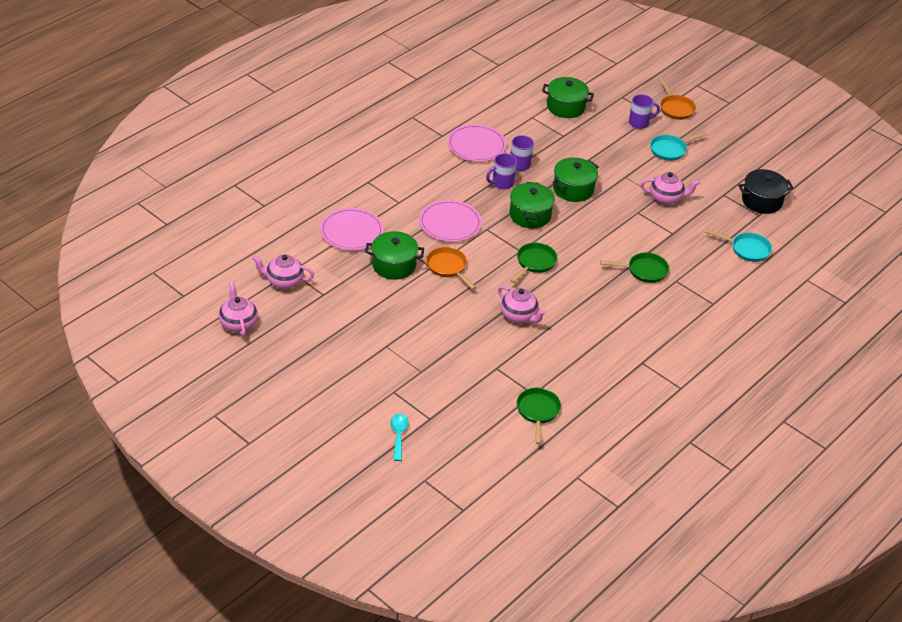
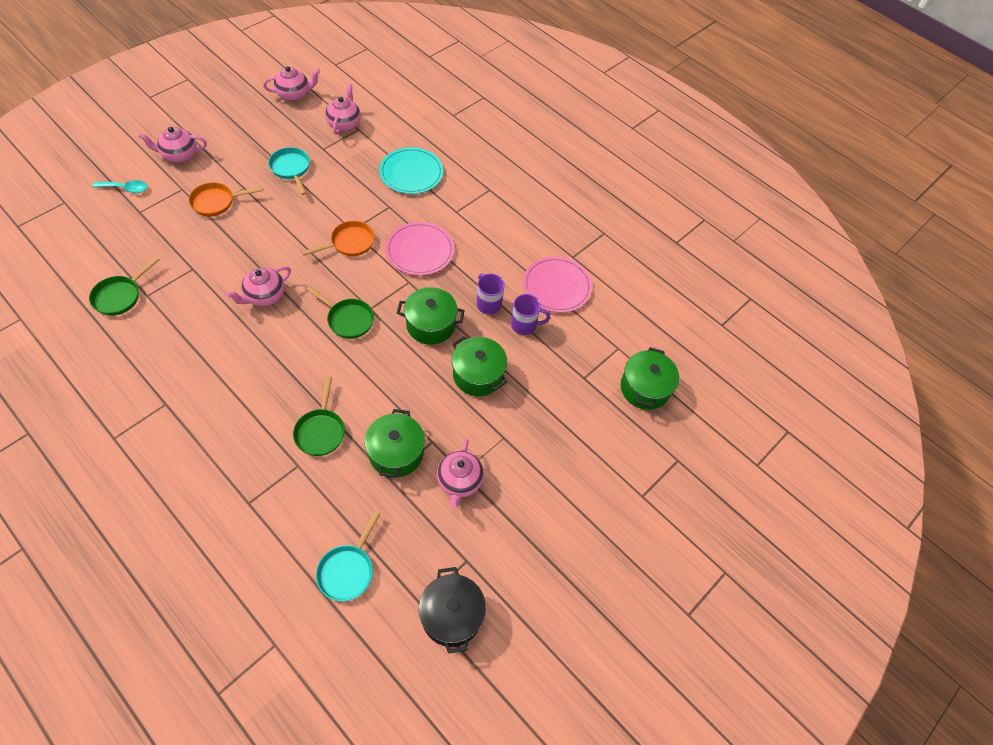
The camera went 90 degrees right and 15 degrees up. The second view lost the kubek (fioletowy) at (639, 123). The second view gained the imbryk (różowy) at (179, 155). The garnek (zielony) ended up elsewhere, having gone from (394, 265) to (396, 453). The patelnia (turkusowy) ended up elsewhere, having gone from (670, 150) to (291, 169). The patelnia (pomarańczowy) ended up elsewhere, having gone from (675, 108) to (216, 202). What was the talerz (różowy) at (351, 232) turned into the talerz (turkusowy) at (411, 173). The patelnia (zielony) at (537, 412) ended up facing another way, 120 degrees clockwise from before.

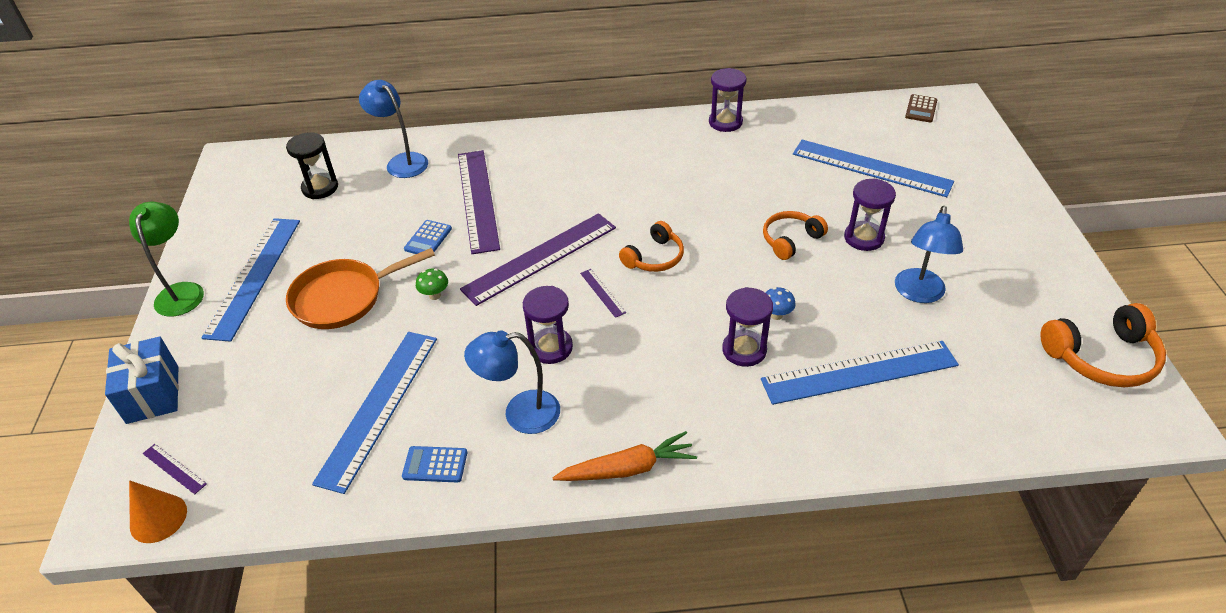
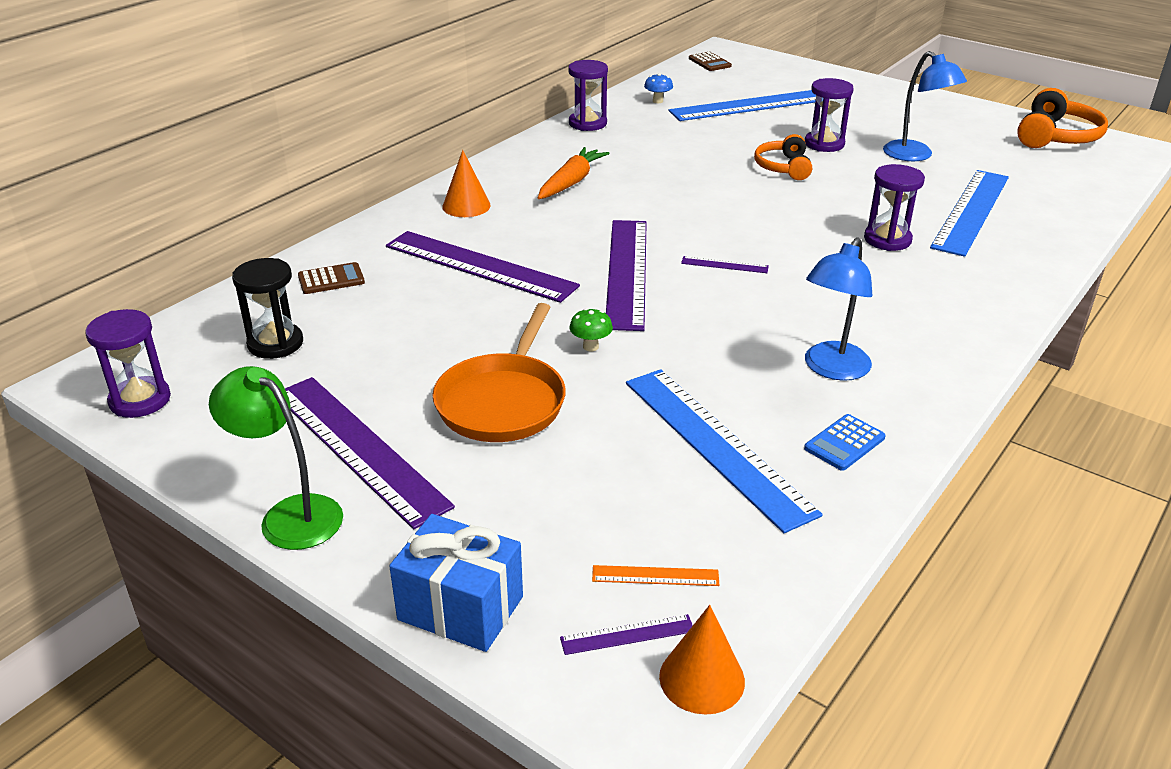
The camera went 50 degrees left and 10 degrees down. The second view lost the kalkulator (niebieski) at (428, 239). The second view lost the słuchawki (pomarańczowy) at (654, 257). The second view gained the stożek (pomarańczowy) at (466, 206). The second view gained the linijka (pomarańczowy) at (655, 576). The klepsydra (fioletowy) ended up elsewhere, having gone from (551, 347) to (140, 400). The marchewka (pomarańczowy) ended up elsewhere, having gone from (627, 468) to (571, 182). The grzyb (niebieski) ended up elsewhere, having gone from (776, 315) to (658, 101). Where the lampka (niebieski) stood at (402, 161), the kalkulator (brązowy) came to stand at (331, 279). What was the linijka (niebieski) at (254, 276) turned into the linijka (fioletowy) at (359, 448).

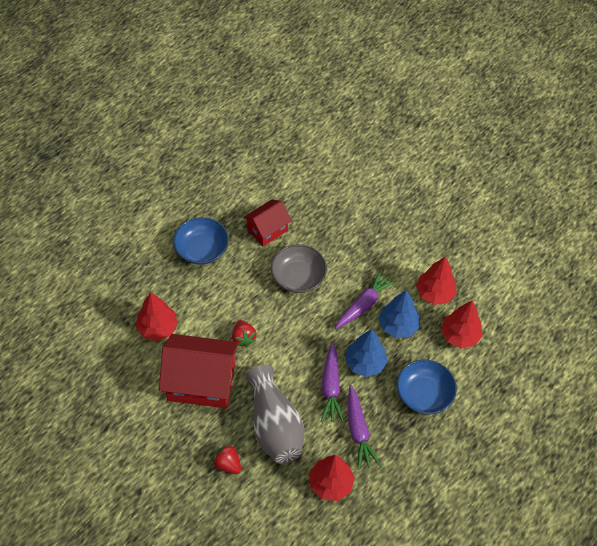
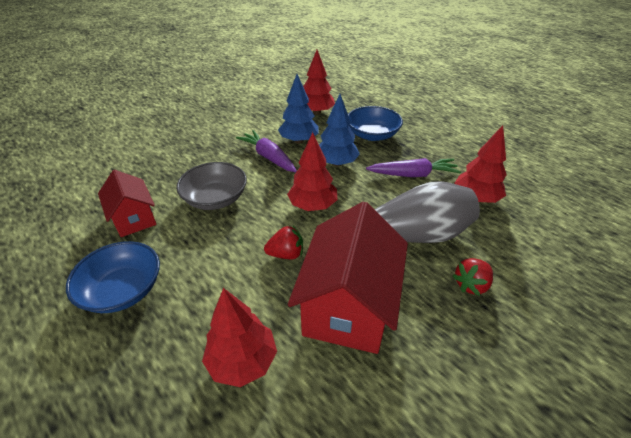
The camera went 80 degrees left and 15 degrees down. The second view lost the marchewka (fioletowy) at (331, 387). The drzewko (czerwony) ended up elsewhere, having gone from (434, 293) to (313, 206).

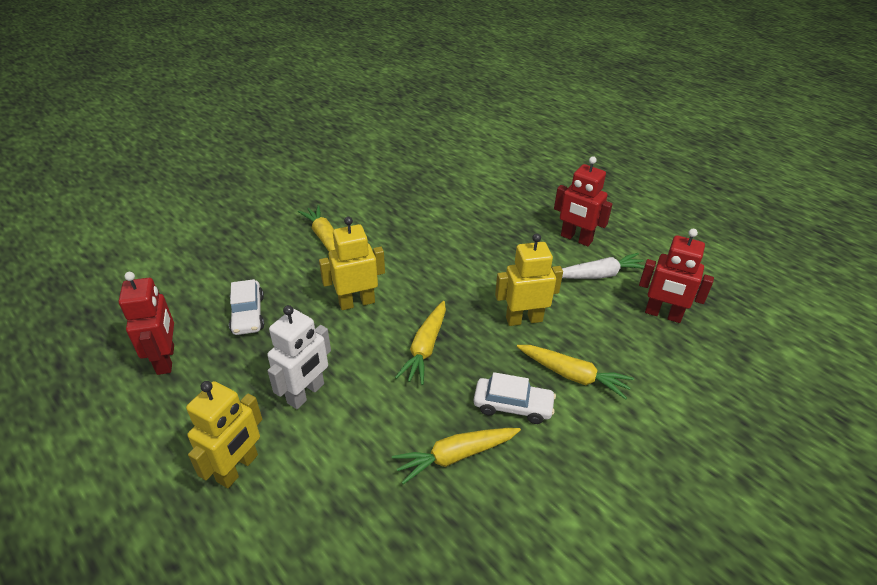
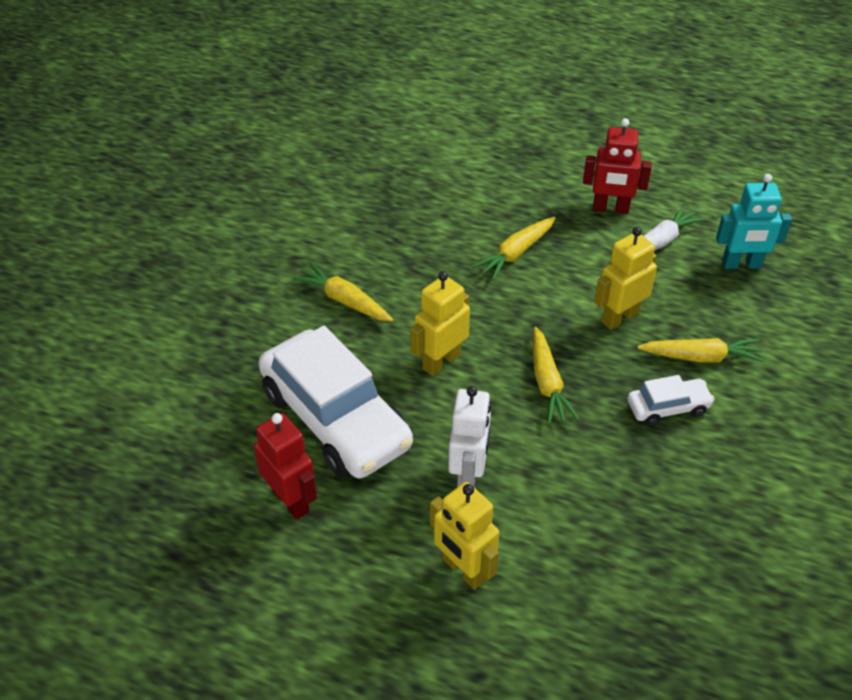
The camera went 25 degrees left and 5 degrees up. The marchewka (żółty) ended up elsewhere, having gone from (455, 456) to (516, 253). What was the robot (czerwony) at (663, 314) turned into the robot (turkusowy) at (741, 264). The robot (żółty) at (238, 468) ended up facing another way, 135 degrees clockwise from before. The size of the samochód (biały) at (248, 314) changed by a factor of 2.18.

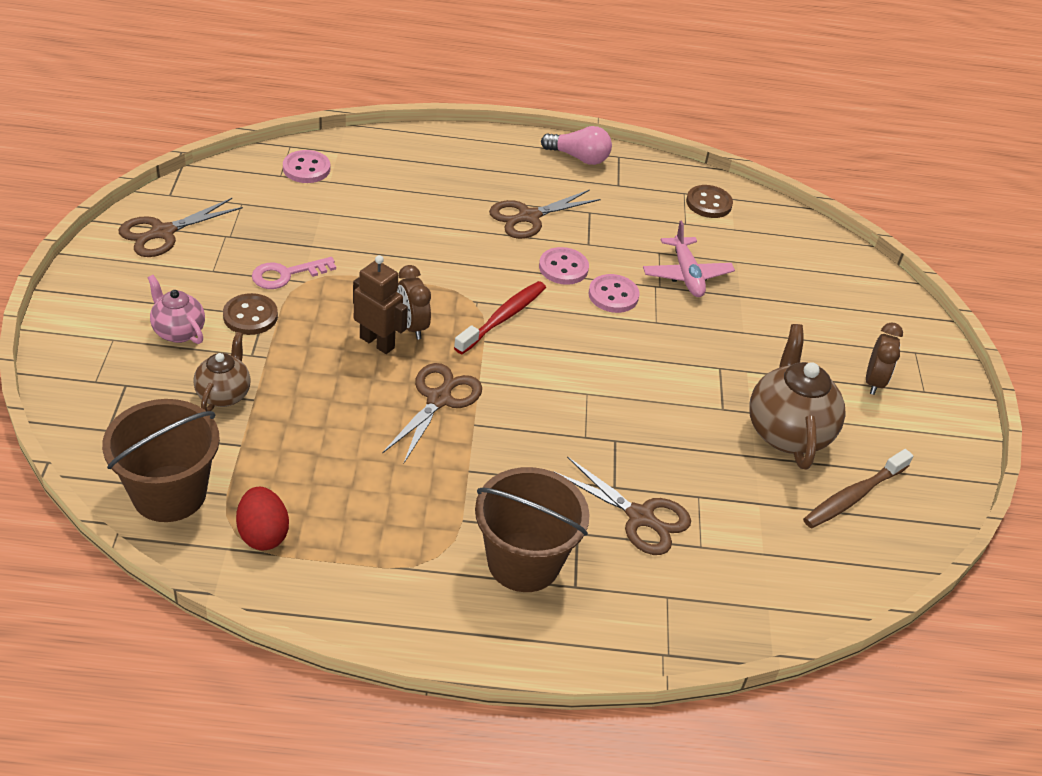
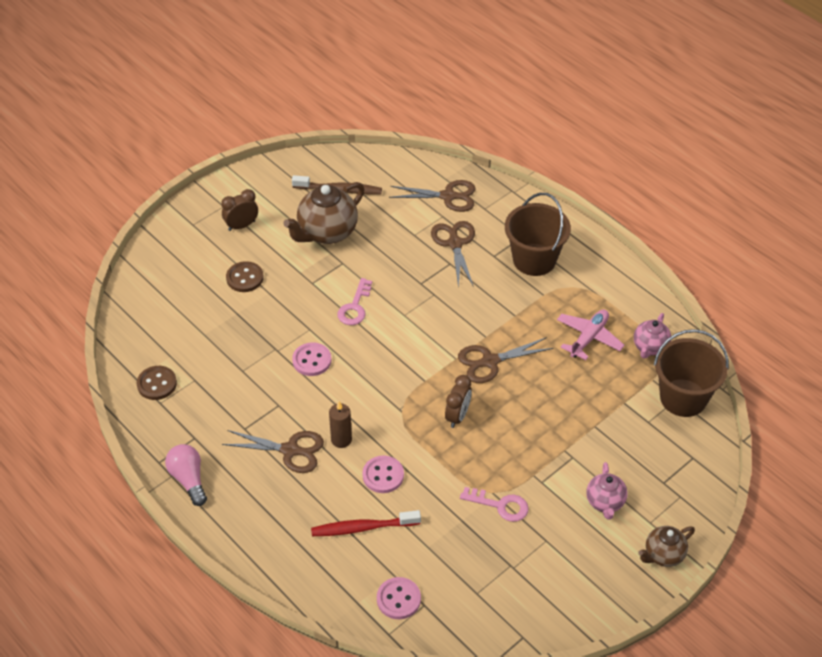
The camera went 130 degrees left and 5 degrees up. The second view lost the robot (brązowy) at (377, 342). The second view gained the świeca (brązowy) at (341, 440). The second view gained the klucz (różowy) at (355, 307). The nożyczki (brązowy) ended up elsewhere, having gone from (162, 233) to (448, 196). The imbryk (brązowy) ended up elsewhere, having gone from (224, 394) to (663, 555). The guzik (brązowy) ended up elsewhere, having gone from (250, 316) to (245, 278). The szczoteczka do zębów (czerwony) ended up elsewhere, having gone from (503, 318) to (362, 528). The guzik (różowy) ended up elsewhere, having gone from (563, 268) to (383, 475). The samolot (różowy) ended up elsewhere, having gone from (686, 275) to (588, 338). Where the jajko (czerwony) stood at (263, 534), the imbryk (różowy) came to stand at (650, 347).

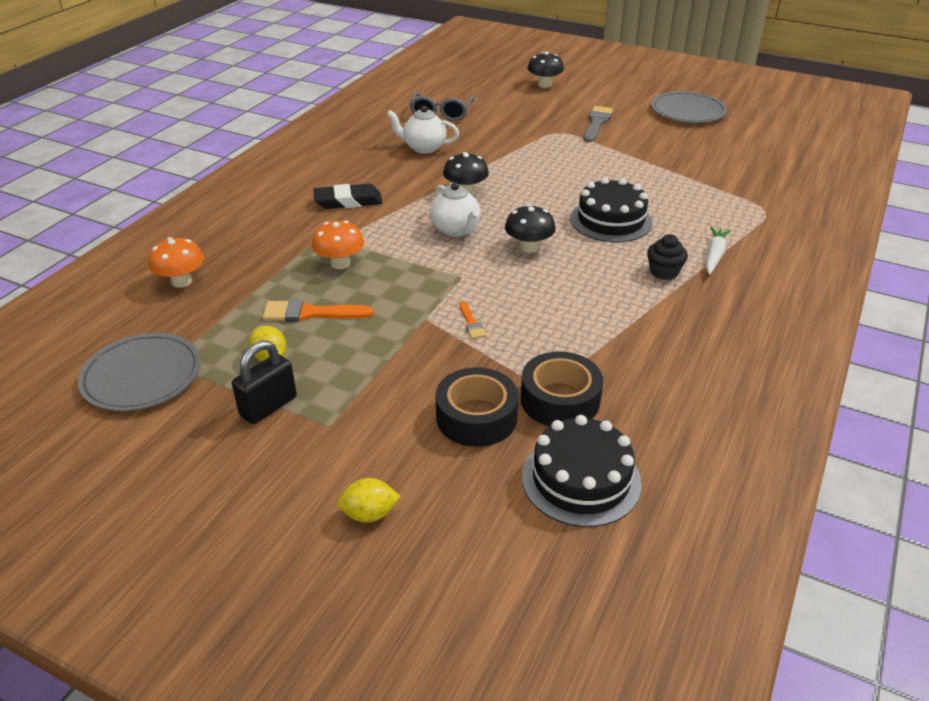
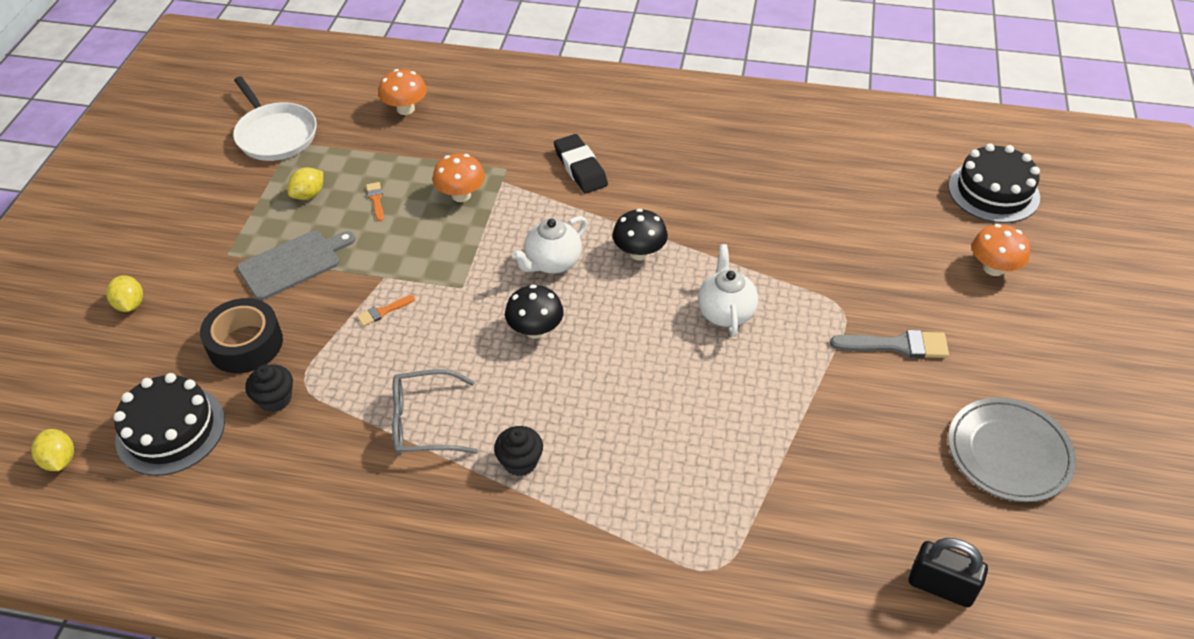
The camera went 75 degrees right and 10 degrees up. The second view lost the marchewka (biały) at (714, 255). The second view gained the cytryna (żółty) at (60, 460). The second view gained the deska do krojenia (szary) at (293, 263). The kłódka (czarny) ended up elsewhere, having gone from (268, 406) to (941, 586). The imbryk (biały) ended up elsewhere, having gone from (424, 148) to (725, 312). The okulary (szary) ended up elsewhere, having gone from (441, 113) to (425, 423). The tort (czarny) ended up elsewhere, having gone from (611, 220) to (993, 191). Where the talerz (szary) stood at (142, 376), the patelnia (biały) came to stand at (275, 134). Where the taśma klejąca (czarny) stood at (560, 400), the muffinka (czarny) came to stand at (275, 399). What was the grzyb (czarny) at (544, 85) turned into the grzyb (pomarańczowy) at (993, 268). The size of the pędzel (pomarańczowy) at (311, 313) changed by a factor of 0.54.

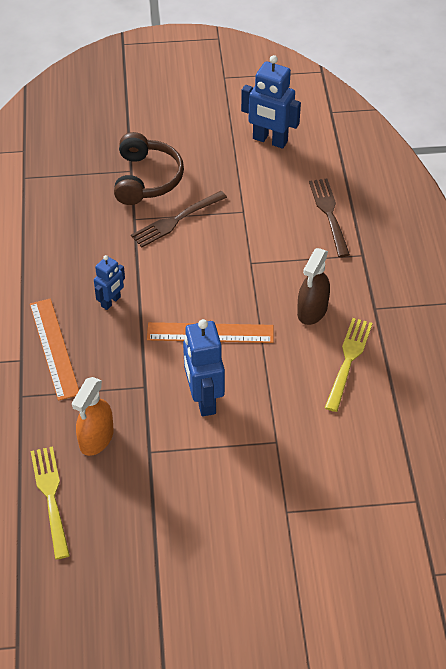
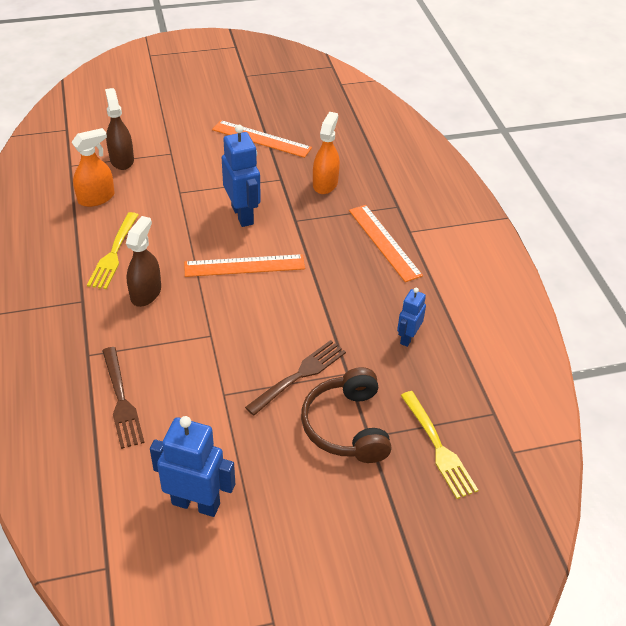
The camera went 170 degrees right and 5 degrees down. The second view gained the spryskiwacz (pomarańczowy) at (96, 198). The second view gained the spryskiwacz (brązowy) at (122, 160). The second view gained the linijka (pomarańczowy) at (261, 139). The widelec (żółty) ended up elsewhere, having gone from (51, 498) to (437, 447). The robot (niebieski) ended up elsewhere, having gone from (111, 302) to (408, 338).

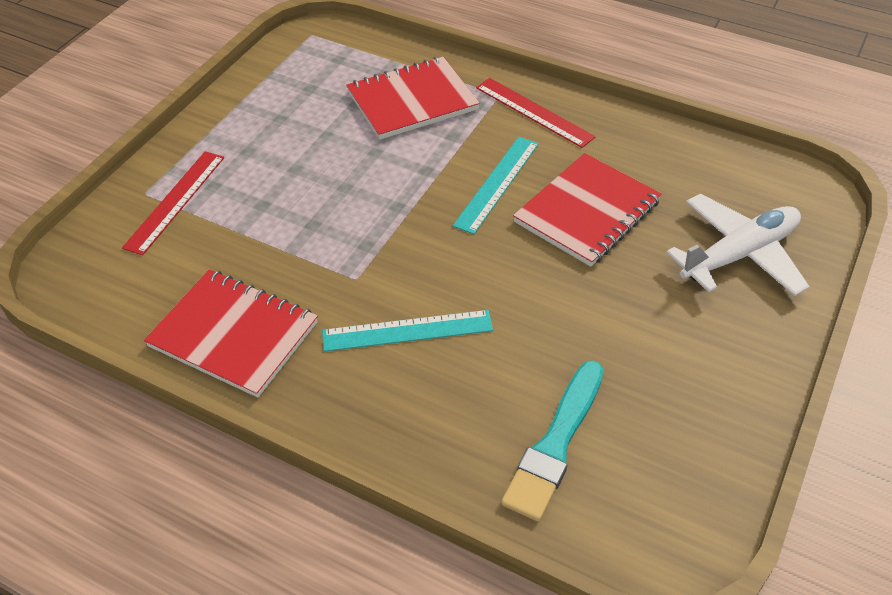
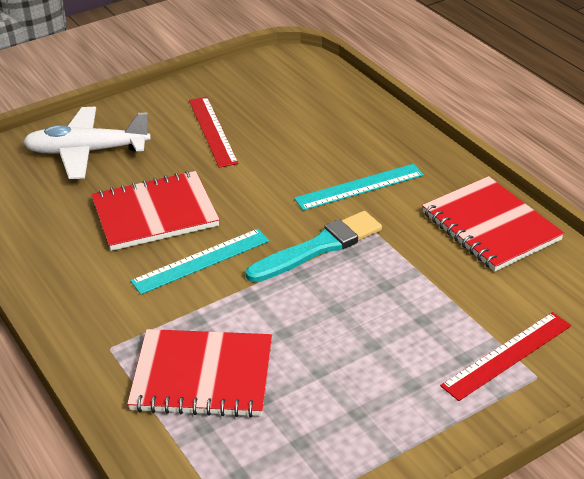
The camera went 150 degrees left and 10 degrees down. The linijka (czerwony) ended up elsewhere, having gone from (534, 112) to (212, 131). The pędzel (turkusowy) ended up elsewhere, having gone from (555, 443) to (318, 247). The linijka (turkusowy) at (407, 331) ended up facing another way, 45 degrees counterclockwise from before.

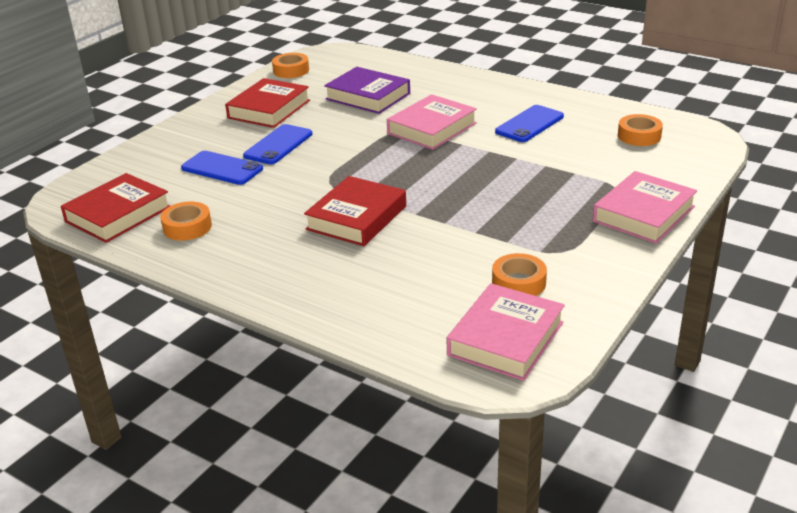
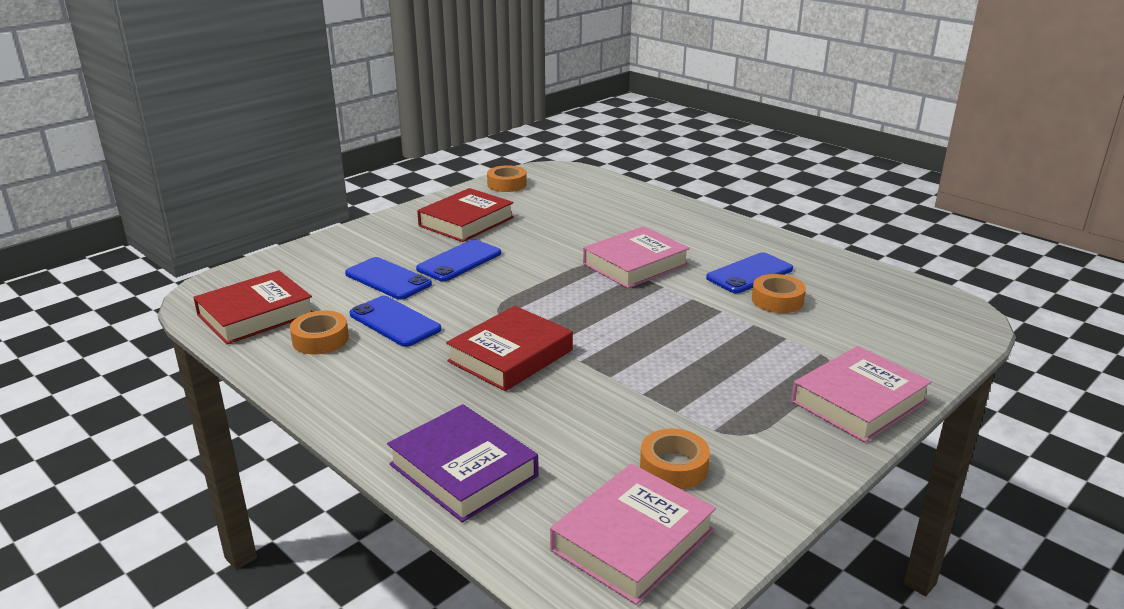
The camera went 10 degrees right and 5 degrees down. The second view gained the telefon (niebieski) at (394, 322). The książka (fioletowy) ended up elsewhere, having gone from (368, 96) to (463, 470). The taśma klejąca (pomarańczowy) ended up elsewhere, having gone from (639, 136) to (777, 300).

